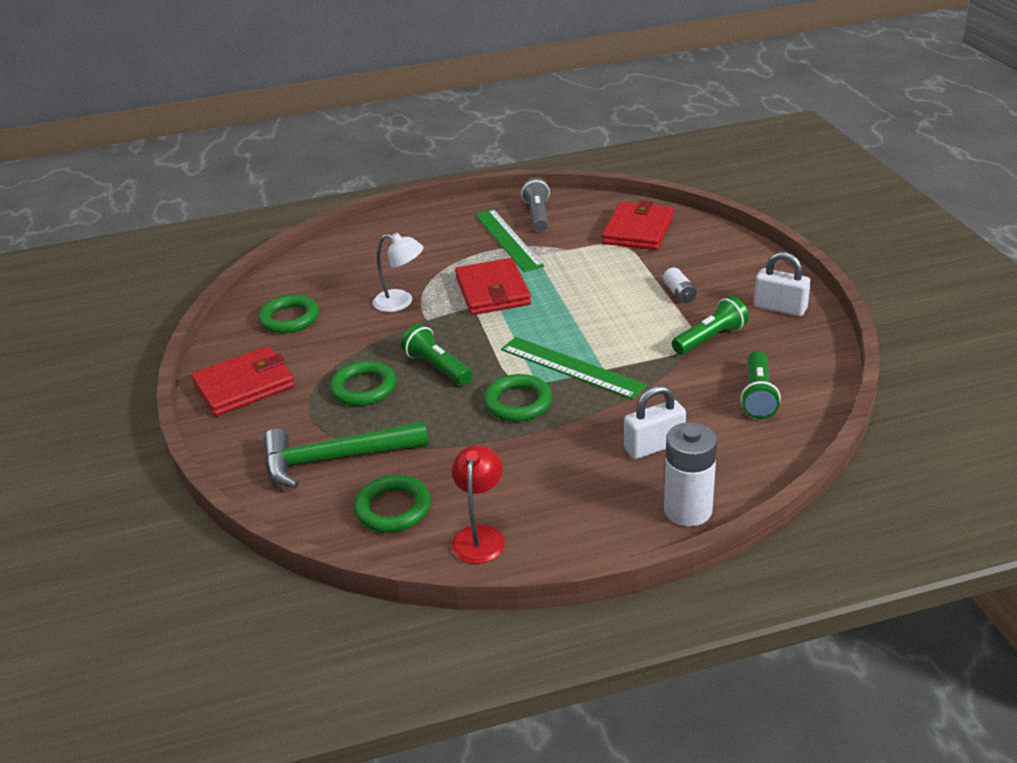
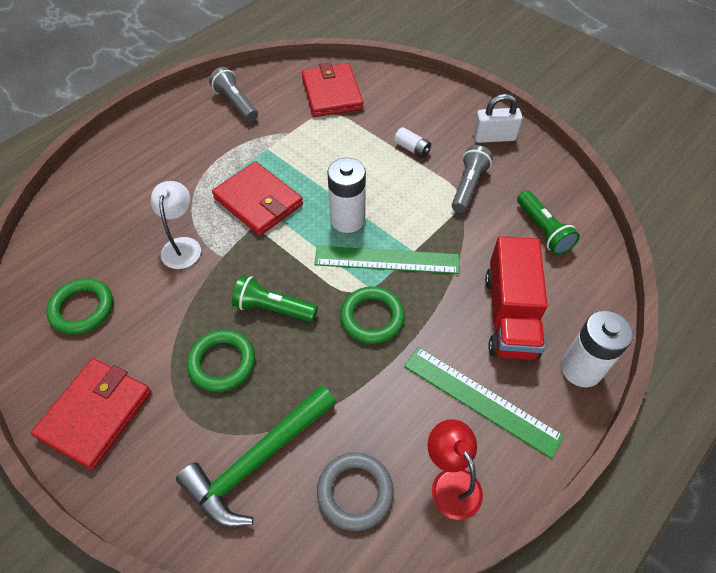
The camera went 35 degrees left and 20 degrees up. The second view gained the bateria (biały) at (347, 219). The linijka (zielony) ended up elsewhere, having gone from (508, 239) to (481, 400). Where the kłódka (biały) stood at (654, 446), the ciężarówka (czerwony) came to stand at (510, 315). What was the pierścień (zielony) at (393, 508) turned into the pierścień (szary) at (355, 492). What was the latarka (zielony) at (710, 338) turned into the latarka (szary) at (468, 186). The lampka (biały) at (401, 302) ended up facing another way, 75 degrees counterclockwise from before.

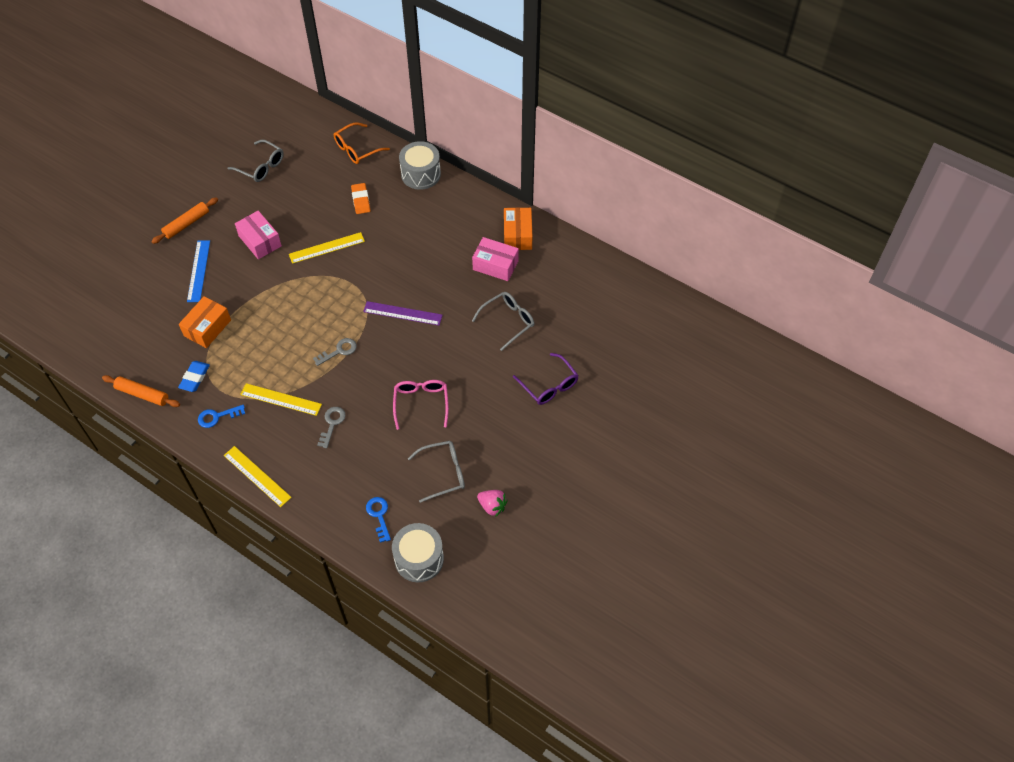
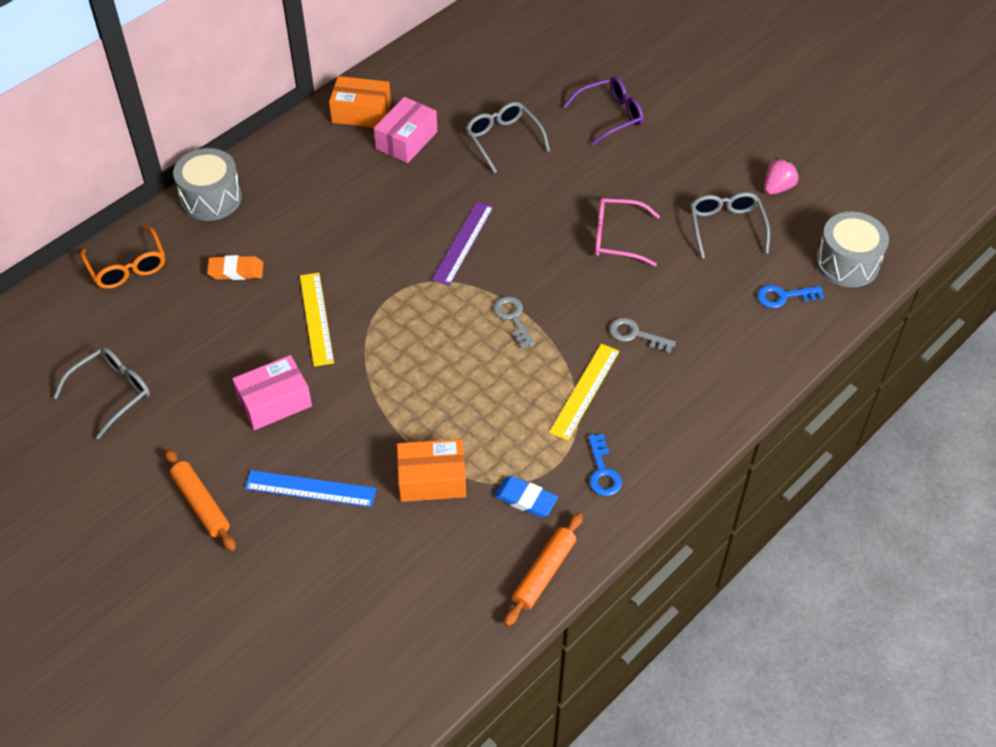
The camera went 80 degrees left and 5 degrees down. The second view lost the linijka (żółty) at (257, 476). The pudełko (pomarańczowy) at (207, 328) ended up facing another way, 45 degrees counterclockwise from before.

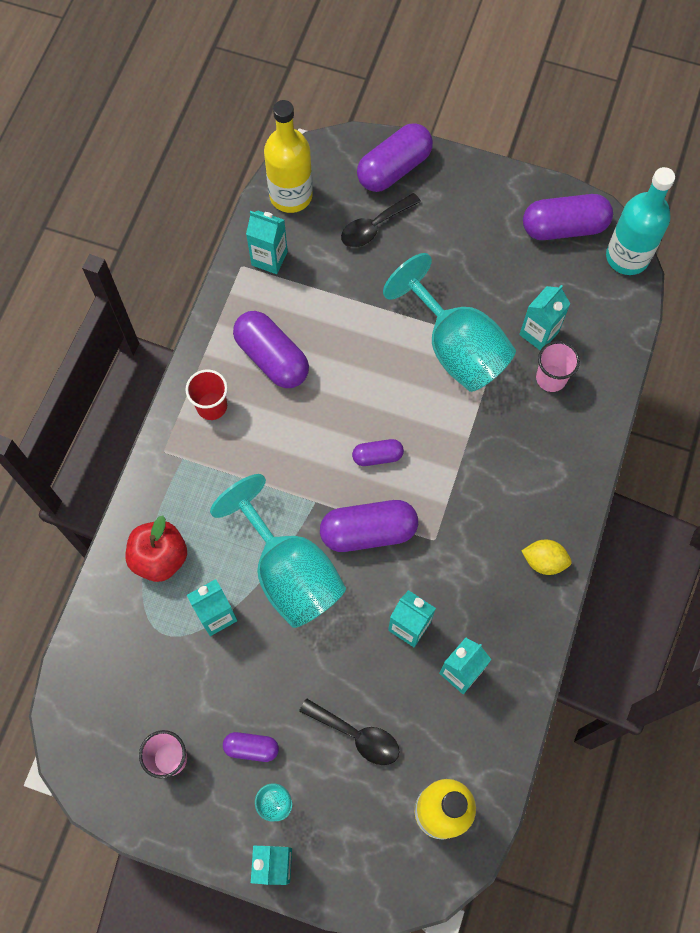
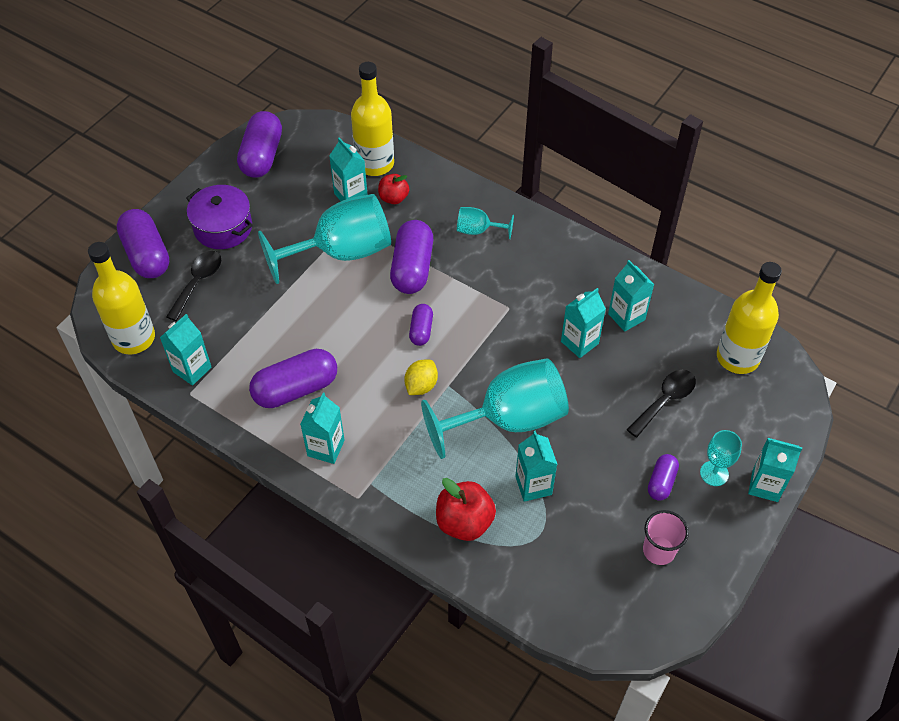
The camera went 75 degrees left and 15 degrees down. The second view lost the butelka (turkusowy) at (627, 257). The second view gained the garnek (fioletowy) at (223, 228). The second view gained the butelka (żółty) at (375, 164). The second view gained the kielich (turkusowy) at (478, 230). The kapsułka (fioletowy) ended up elsewhere, having gone from (368, 531) to (412, 268). The cytryna (żółty) ended up elsewhere, having gone from (544, 561) to (421, 386). Where the szklanka (czerwony) stood at (211, 406), the karton mleka (turkusowy) came to stand at (326, 448). Where the szklanka (różowy) stood at (551, 378), the jabłko (czerwony) came to stand at (393, 198). The łyżka (czarny) at (374, 226) ended up facing another way, 135 degrees counterclockwise from before.

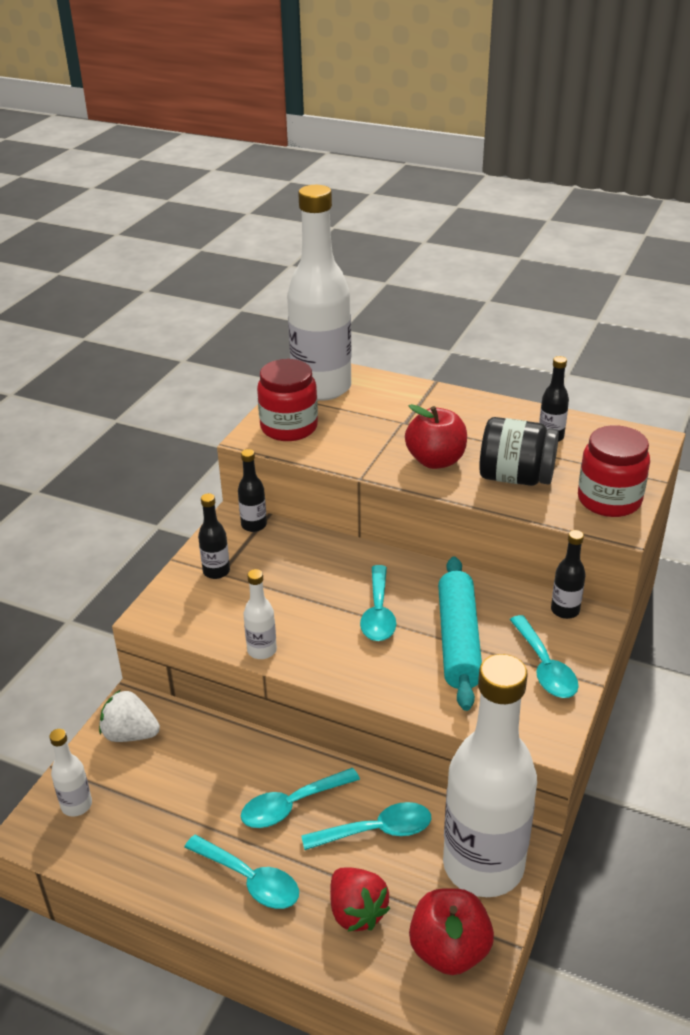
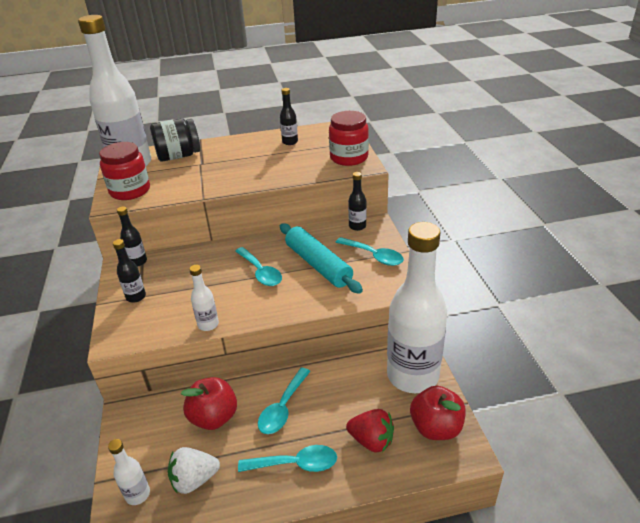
The camera went 35 degrees left and 0 degrees up. The second view lost the łyżka (turkusowy) at (377, 831). The truskawka (biały) ended up elsewhere, having gone from (130, 734) to (194, 480). The jabłko (czerwony) ended up elsewhere, having gone from (435, 460) to (214, 417). The słoik (czarny) ended up elsewhere, having gone from (516, 477) to (178, 156).

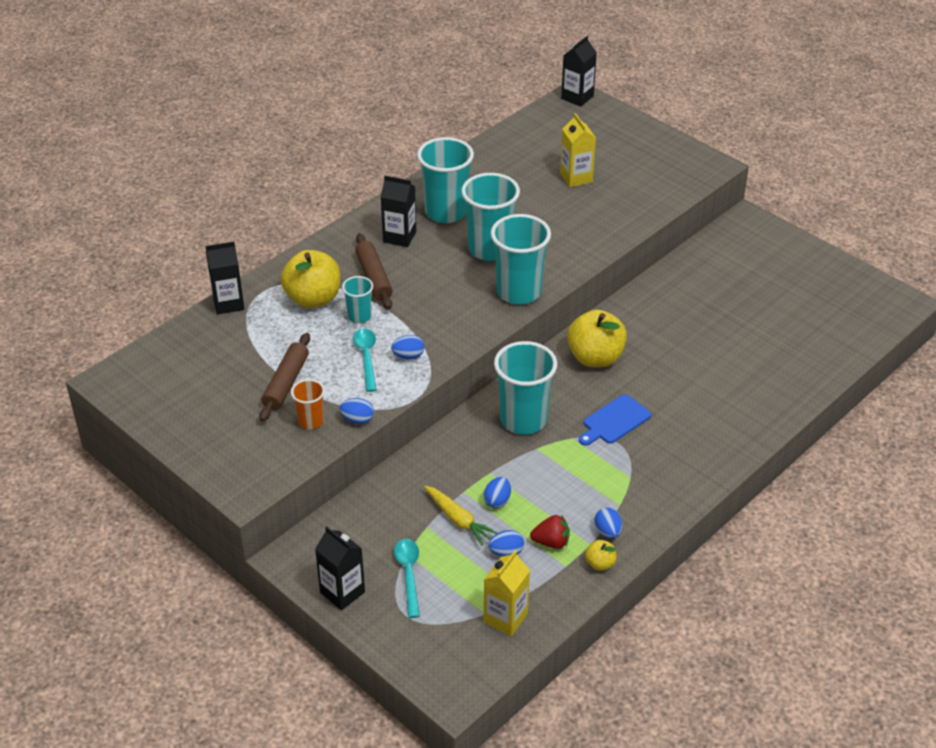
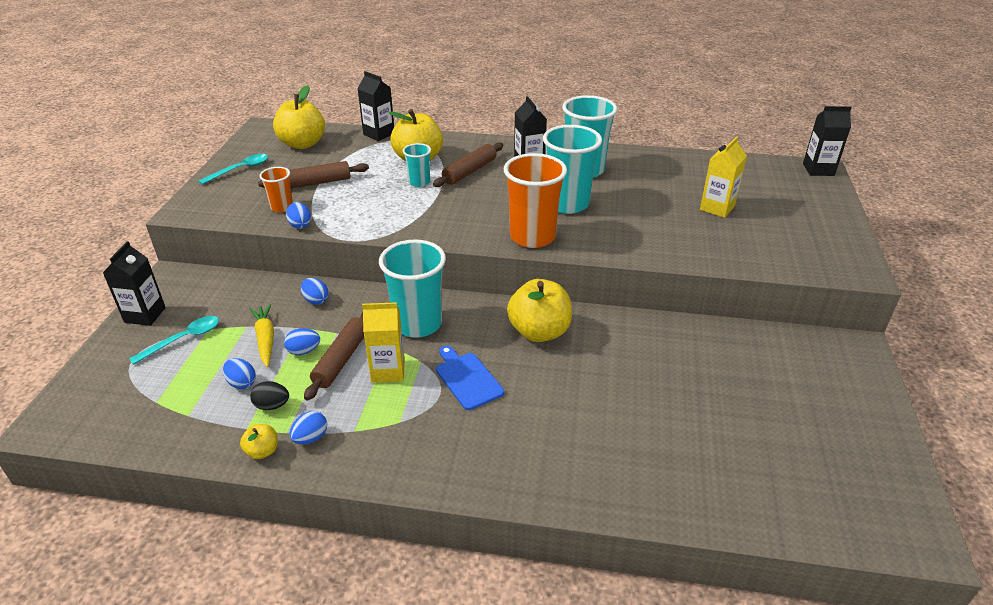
The camera went 55 degrees right and 5 degrees down. The second view gained the jabłko (żółty) at (302, 144). The second view gained the wałek do ciasta (brązowy) at (341, 359). The łyżka (turkusowy) ended up elsewhere, having gone from (366, 357) to (240, 170). The jajko (niebieski) ended up elsewhere, having gone from (408, 356) to (316, 300). The karton mleka (żółty) ended up elsewhere, having gone from (505, 618) to (388, 371). Where the truskawka (czerwony) stood at (551, 542), the jajko (czarny) came to stand at (272, 405). What was the szklanka (turkusowy) at (519, 292) turned into the szklanka (pomarańczowy) at (532, 237). The marchewka (żółty) at (458, 520) ended up facing another way, 150 degrees clockwise from before. The deska do krojenia (niebieski) at (614, 421) ended up facing another way, 45 degrees clockwise from before.

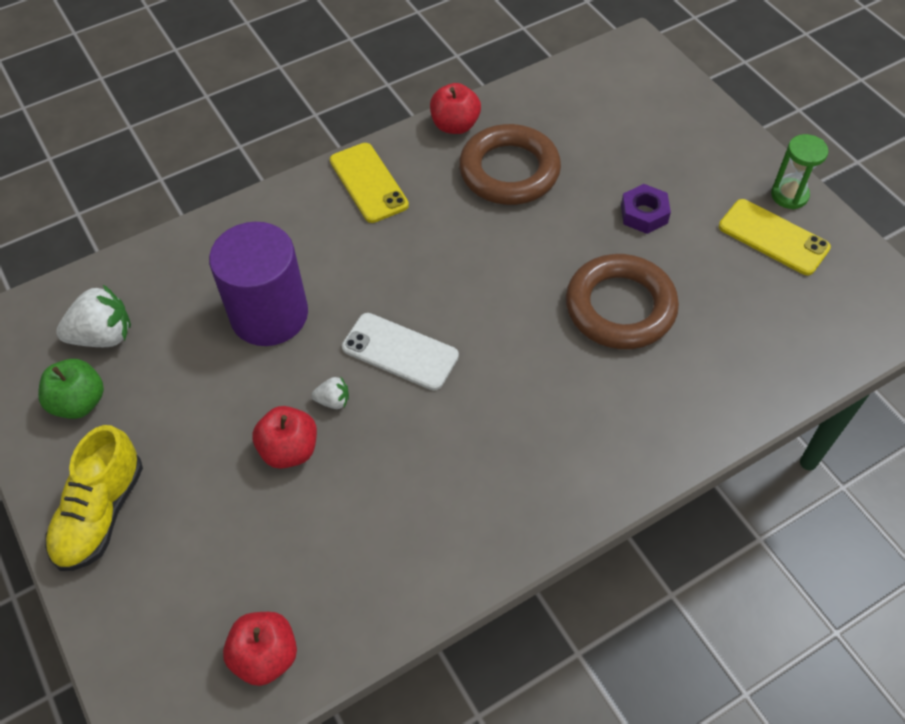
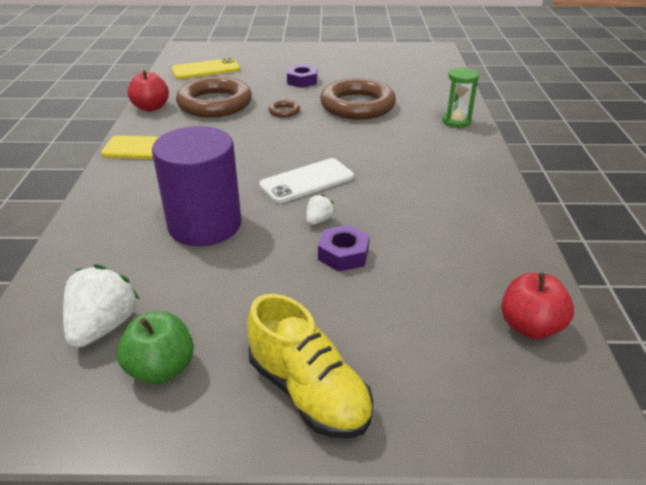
The camera went 60 degrees left and 20 degrees down. The second view gained the pierścień (brązowy) at (284, 111). The telefon (żółty) ended up elsewhere, having gone from (773, 237) to (206, 69). The klepsydra (zielony) ended up elsewhere, having gone from (789, 195) to (456, 122). Where the jabłko (czerwony) stood at (289, 450), the nakrętka (fioletowy) came to stand at (343, 254).

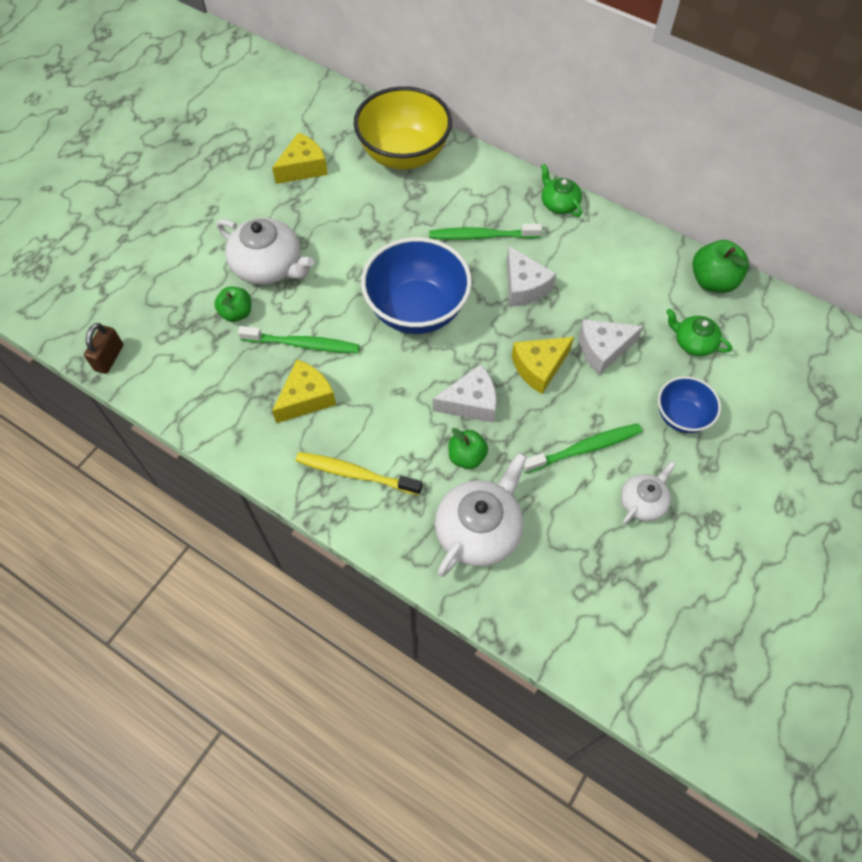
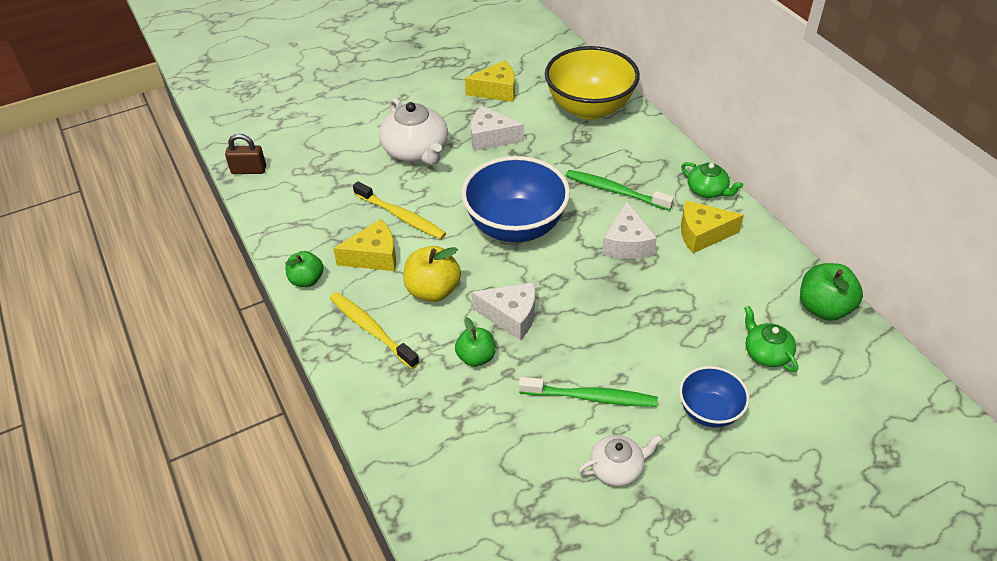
The camera went 30 degrees right and 15 degrees down. The second view lost the imbryk (biały) at (479, 529). The second view gained the jabłko (żółty) at (433, 290). The jabłko (zielony) ended up elsewhere, having gone from (236, 313) to (307, 280). The ser (żółty) ended up elsewhere, having gone from (539, 367) to (702, 234). The ser (biały) ended up elsewhere, having gone from (603, 350) to (490, 138). What was the szczoteczka do zębów (zielony) at (303, 344) turned into the szczoteczka do zębów (żółty) at (401, 216). The kłódka (brązowy) at (109, 358) ended up facing another way, 45 degrees clockwise from before. The imbryk (zielony) at (559, 203) ended up facing another way, 135 degrees clockwise from before.

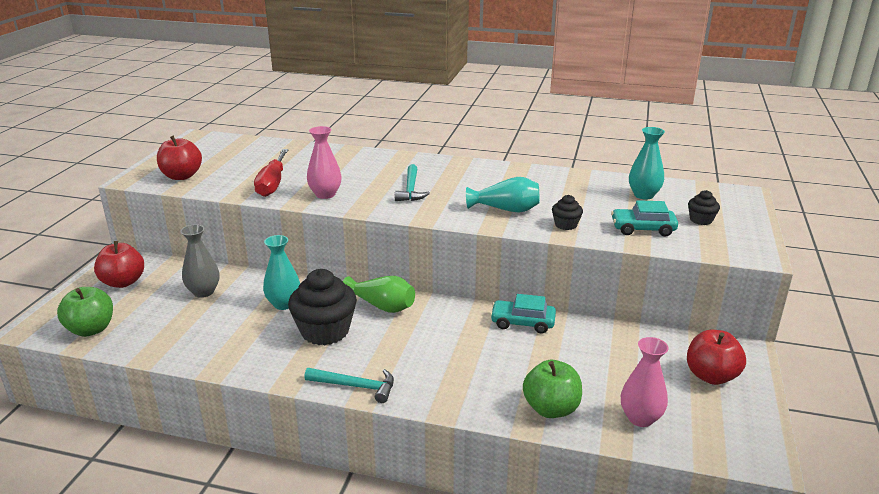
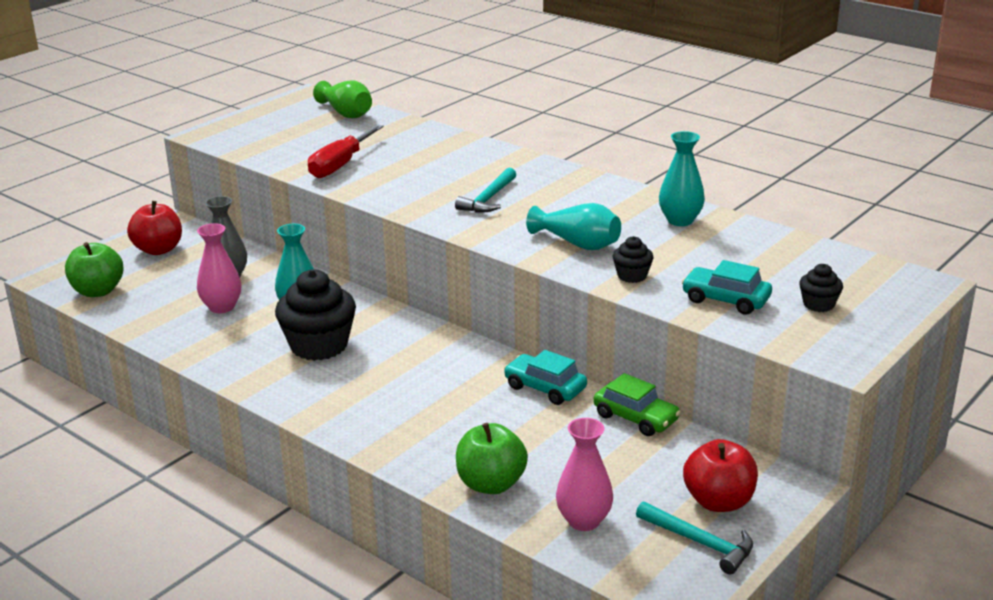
The camera went 25 degrees right and 0 degrees up. The second view lost the jabłko (czerwony) at (182, 176). The second view gained the samochód (zielony) at (635, 418). The młotek (turkusowy) ended up elsewhere, having gone from (356, 386) to (700, 543). The wazon (różowy) ended up elsewhere, having gone from (325, 194) to (222, 307). The wazon (zielony) ended up elsewhere, having gone from (382, 306) to (346, 113). The wazon (turkusowy) ended up elsewhere, having gone from (643, 195) to (680, 220).

